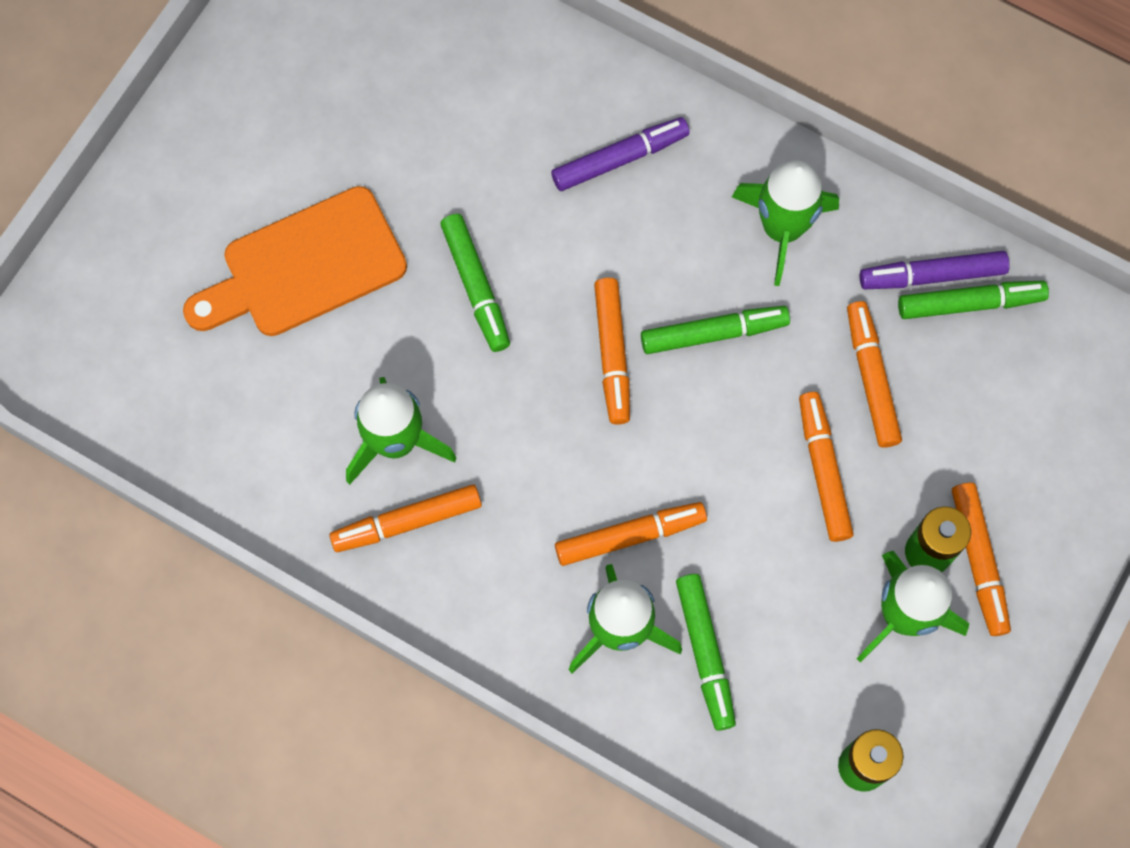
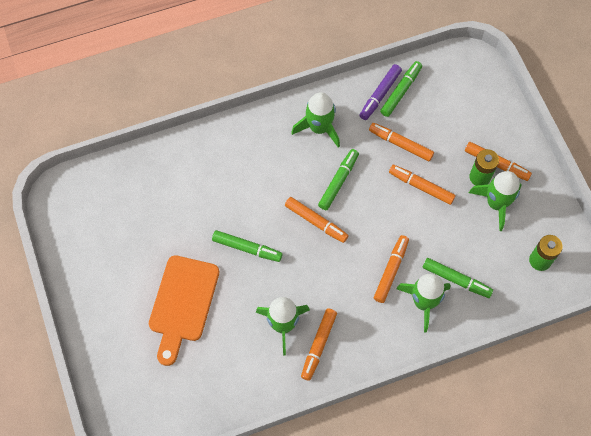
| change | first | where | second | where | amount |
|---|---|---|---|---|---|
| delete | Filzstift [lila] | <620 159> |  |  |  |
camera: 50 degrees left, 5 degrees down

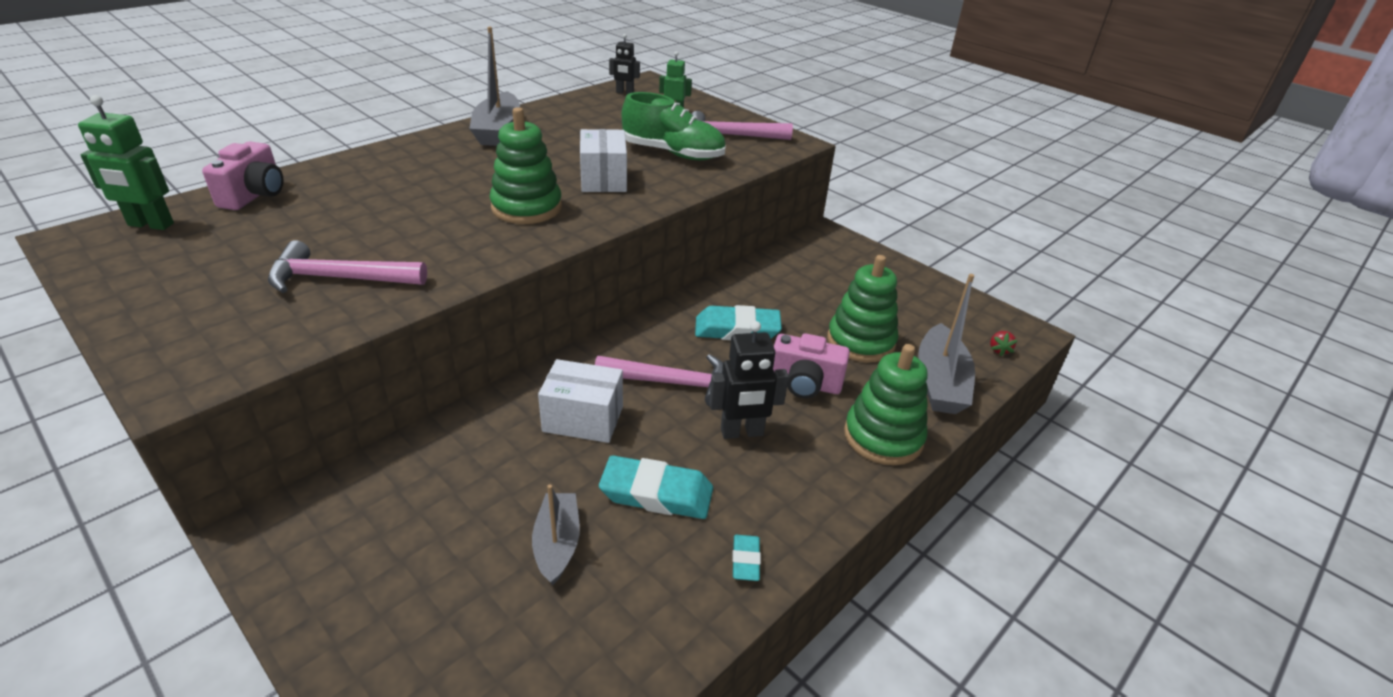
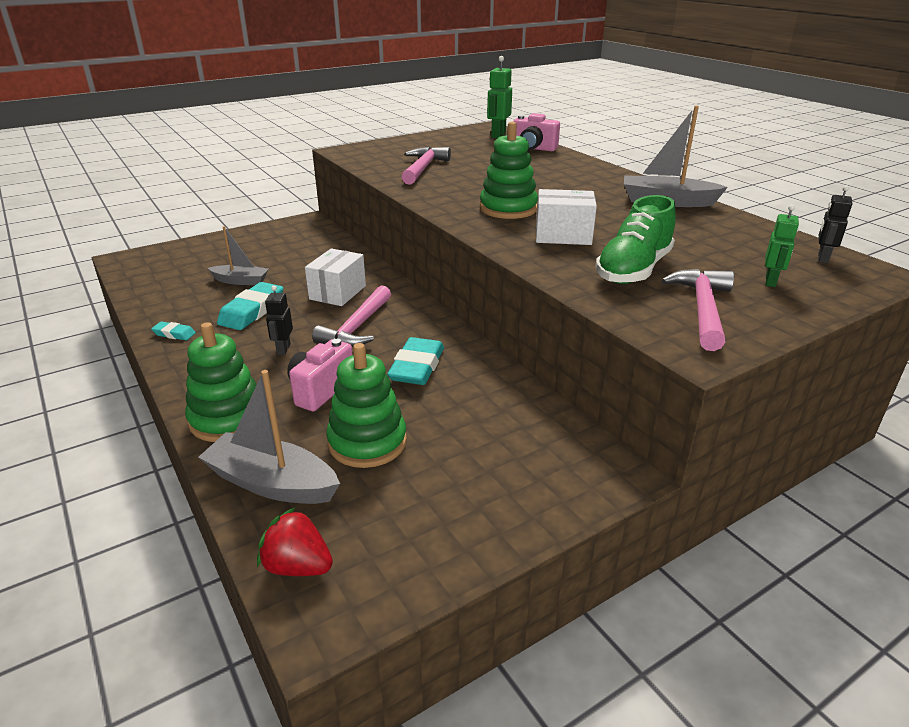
| change | first | where | second | where | amount |
|---|---|---|---|---|---|
| resize | Roboter [schwarz] | <742 432> |  | <283 349> | x0.64 |
| resize | Erdbeere [rot] | <999 350> |  | <297 566> | x1.81 |
camera: 105 degrees right, 5 degrees down

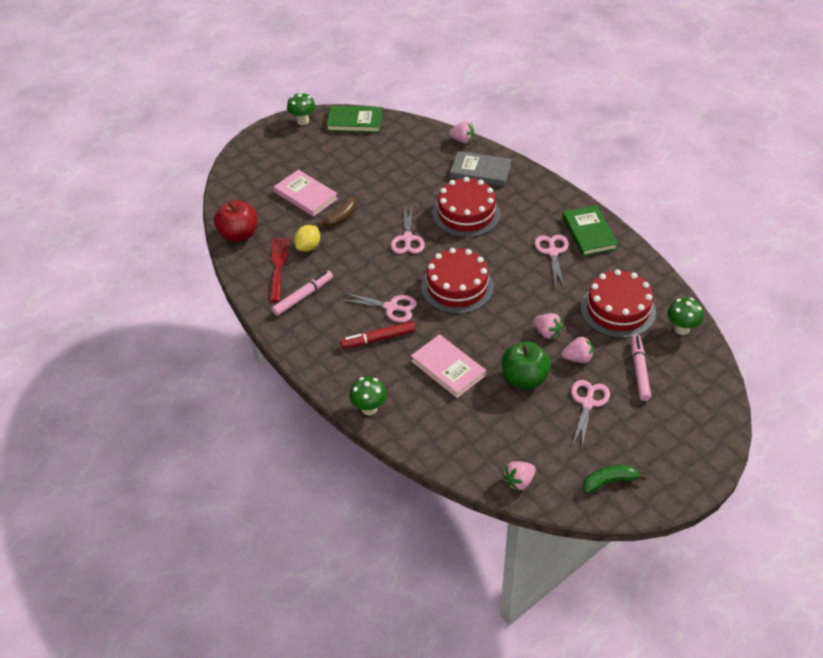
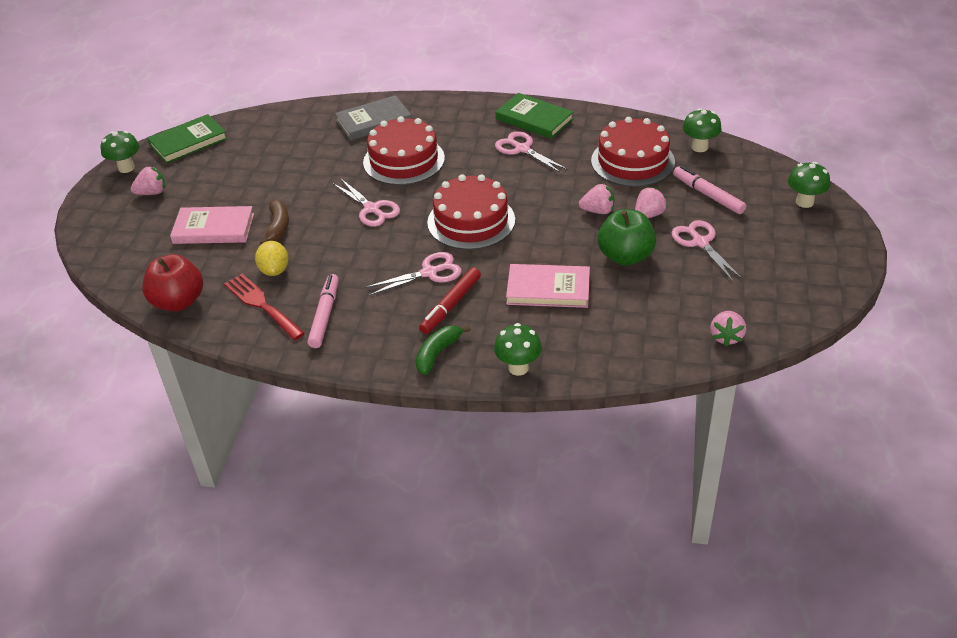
| change | first | where | second | where | amount |
|---|---|---|---|---|---|
| insert |  |  | Pilz [grün] | <804 202> |  |
| move | Erdbeere [rosa] | <462 140> |  | <152 193> |  |
| move | Banane [grün] | <609 481> |  | <438 353> |  |
camera: 40 degrees left, 5 degrees down

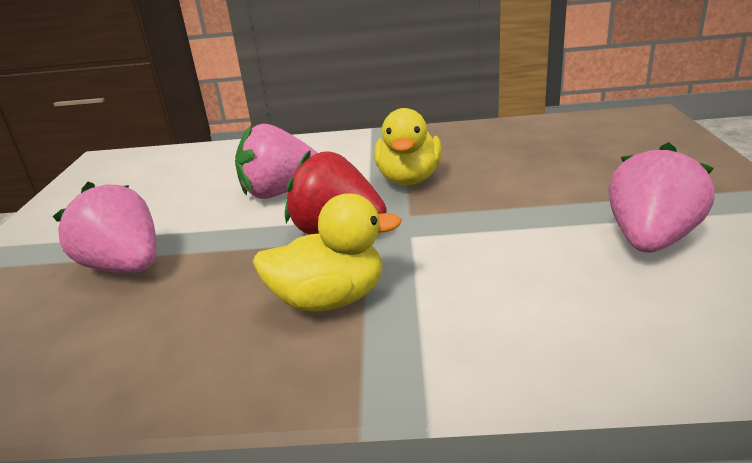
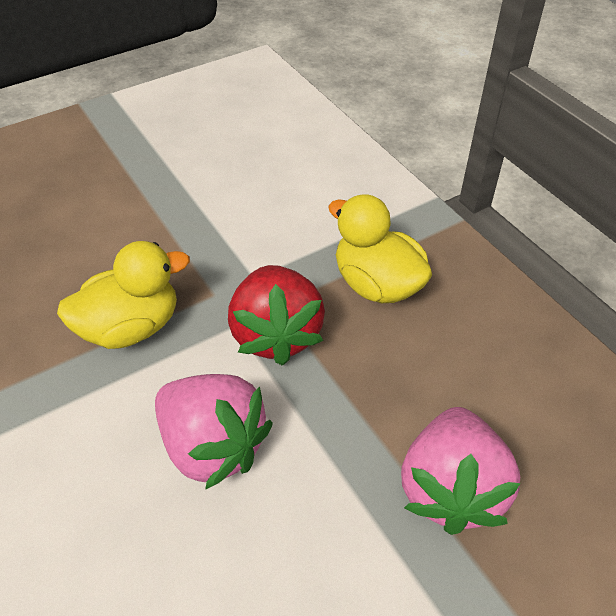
| change | first | where | second | where | amount |
|---|---|---|---|---|---|
| delete | Erdbeere [rosa] | <650 240> |  |  |  |
camera: 125 degrees left, 20 degrees up

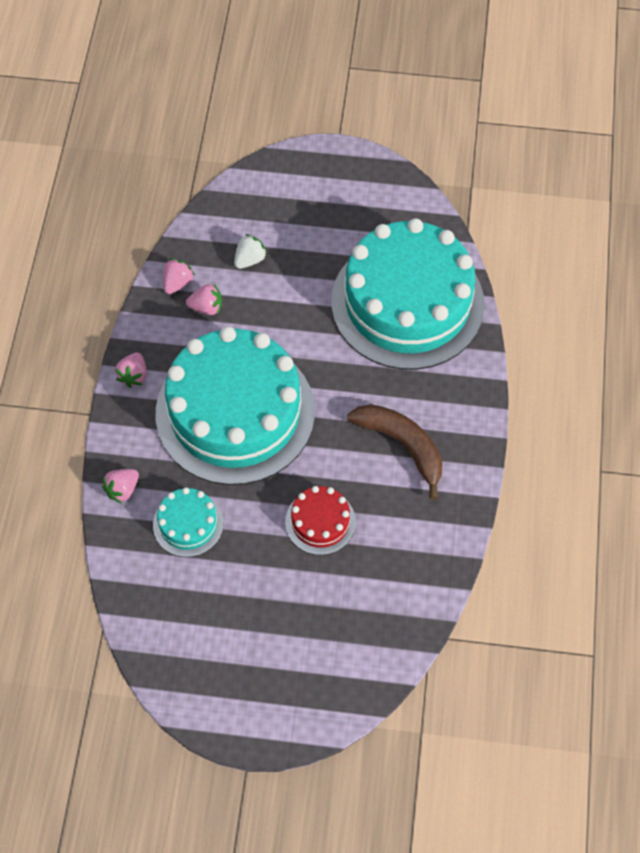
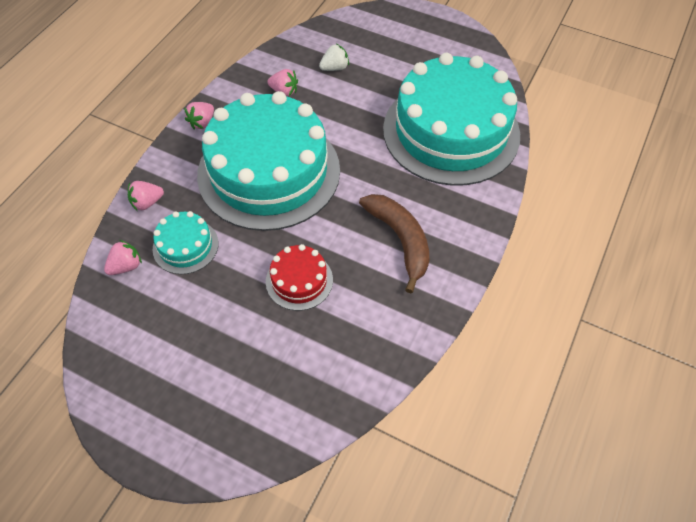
| change | first | where | second | where | amount |
|---|---|---|---|---|---|
| move | Erdbeere [rosa] | <177 283> |  | <126 266> |  |
camera: 20 degrees right, 5 degrees down

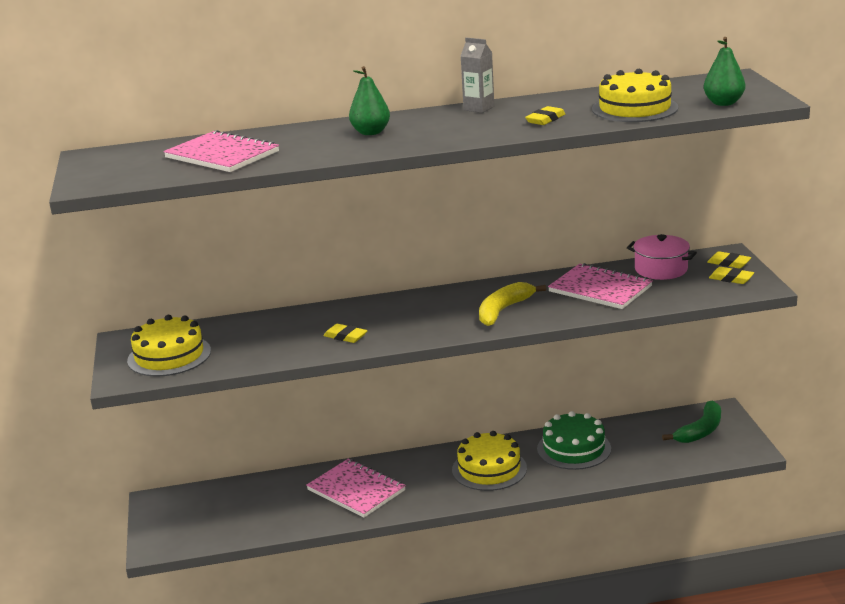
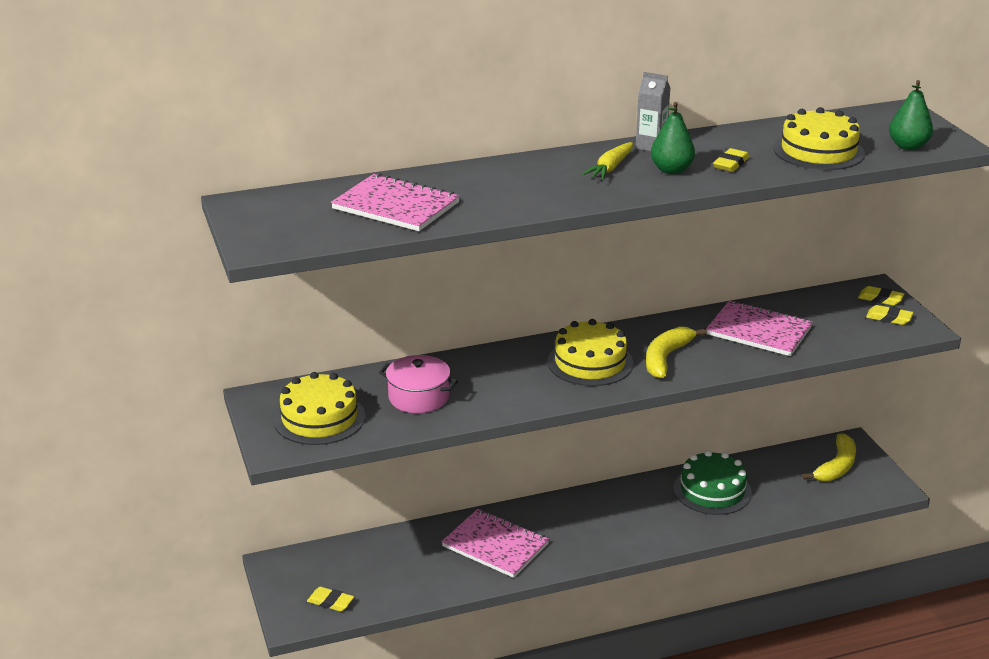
| change | first | where | second | where | amount |
|---|---|---|---|---|---|
| insert |  |  | Karotte [gelb] | <610 168> |  |
| move | Radiergummi [gelb] | <345 336> |  | <330 602> |  |
| move | Birne [grün] | <370 132> |  | <671 170> |  |
| move | Kuchen [gelb] | <489 469> |  | <590 362> |  |
| move | Kochtopf [rosa] | <661 269> |  | <418 397> |  |
| recolor | Banane [grün] | <700 430> | Banane [gelb] | <836 466> |  |
camera: 10 degrees left, 5 degrees up

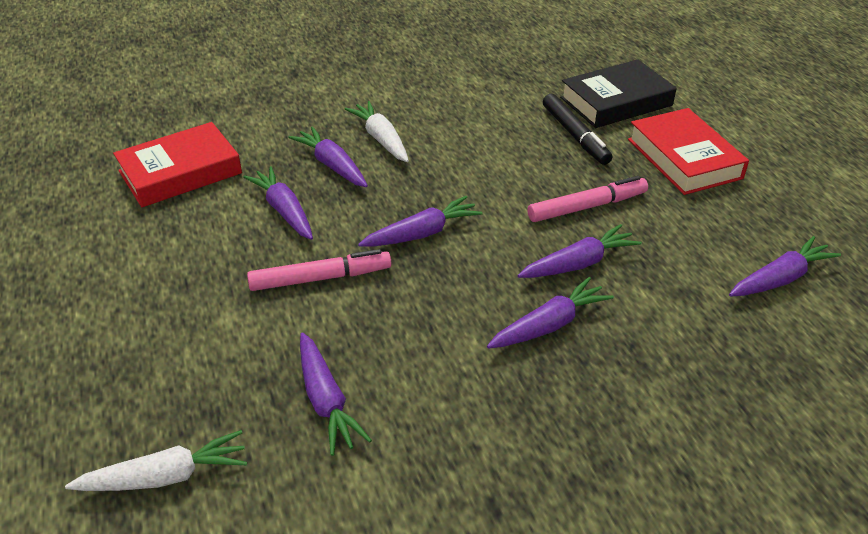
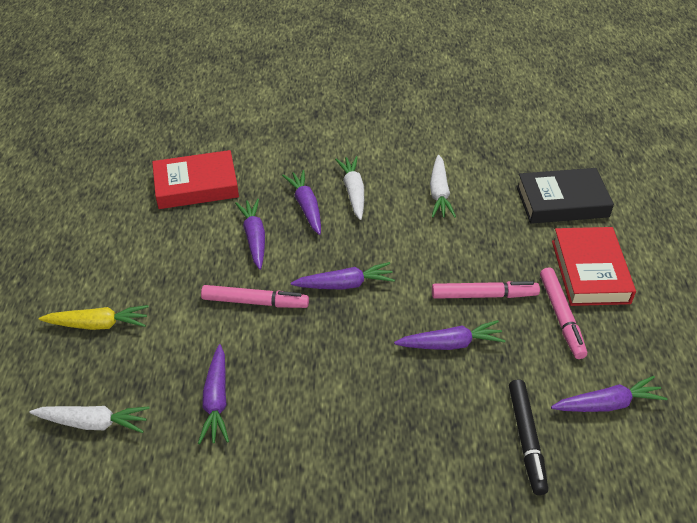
| change | first | where | second | where | amount |
|---|---|---|---|---|---|
| delete | Karotte [lila] | <549 325> |  |  |  |
| insert |  |  | Karotte [gelb] | <98 324> |  |
| insert |  |  | Karotte [weiß] | <439 193> |  |
| insert |  |  | Filzstift [rosa] | <561 317> |  |
| move | Filzstift [schwarz] | <575 135> |  | <526 439> |  |
camera: 20 degrees right, 5 degrees up

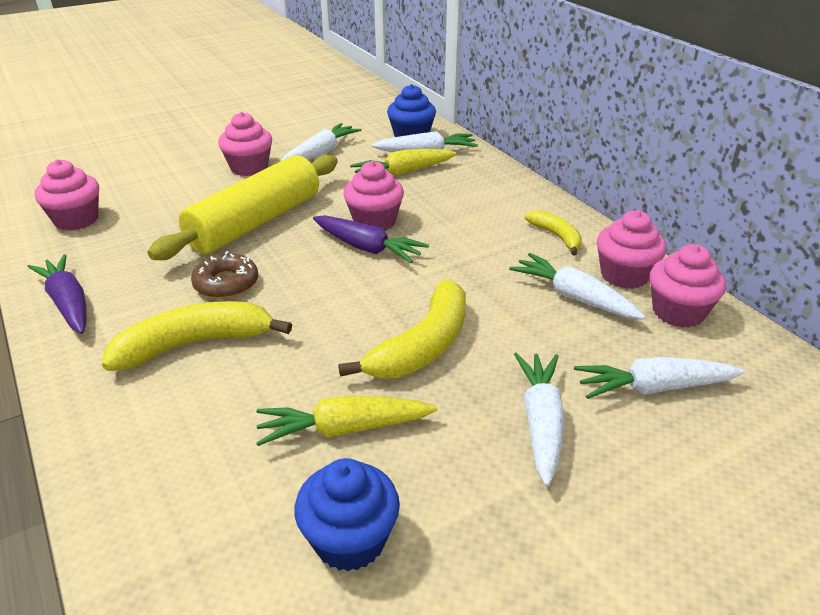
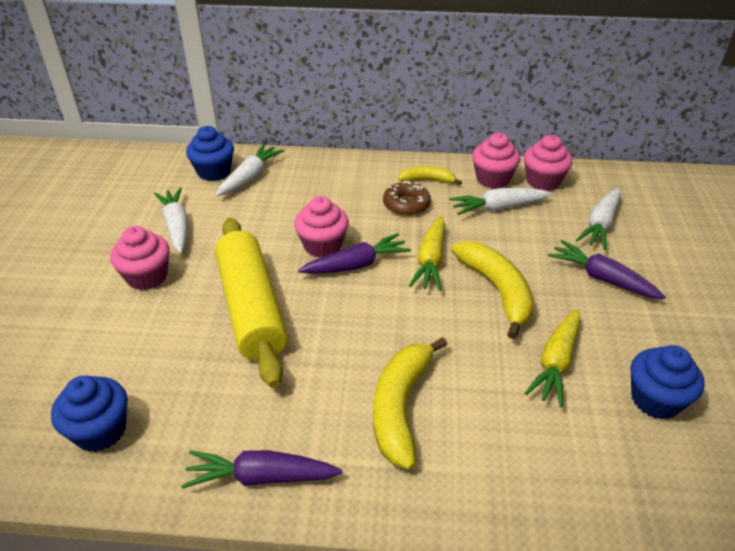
| change | first | where | second | where | amount |
|---|---|---|---|---|---|
| move | Donut [braun] | <226 283> |  | <406 204> |  |
| move | Karotte [gelb] | <403 172> |  | <430 261> |  |
| recolor | Muffin [rosa] | <76 220> | Muffin [blau] | <100 430> |  |
| recolor | Karotte [weiß] | <541 422> | Karotte [lila] | <602 278> |  |
camera: 55 degrees left, 5 degrees up

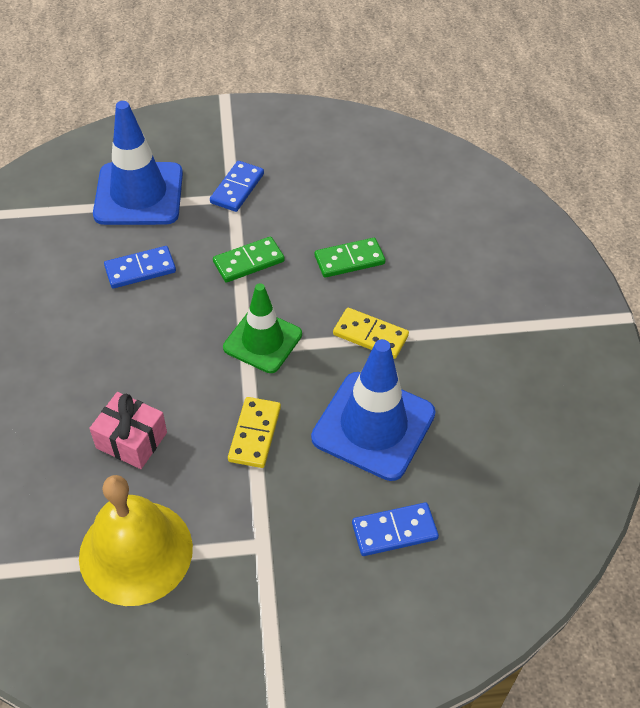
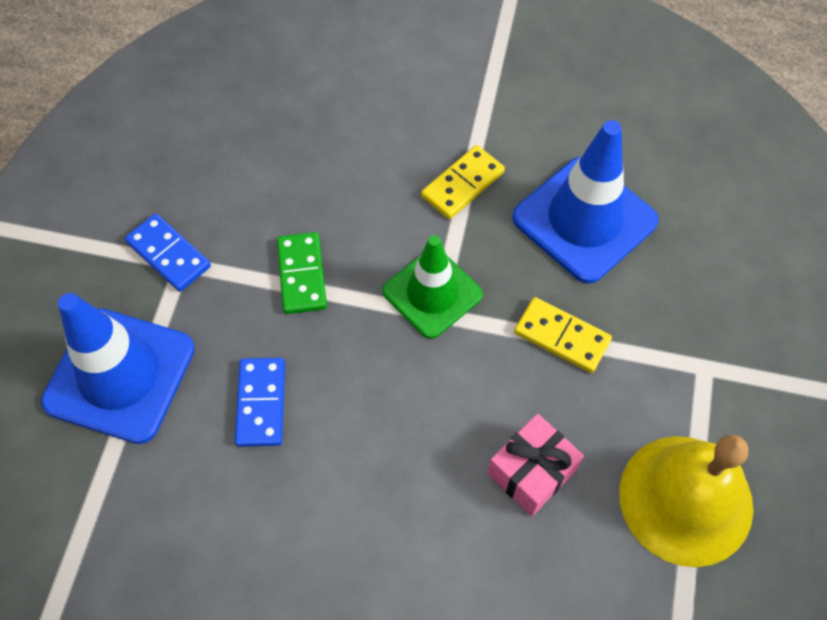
| change | first | where | second | where | amount |
|---|---|---|---|---|---|
| delete | Dominostein [grün] | <349 260> |  |  |  |
| delete | Dominostein [blau] | <394 531> |  |  |  |
camera: 70 degrees left, 10 degrees up

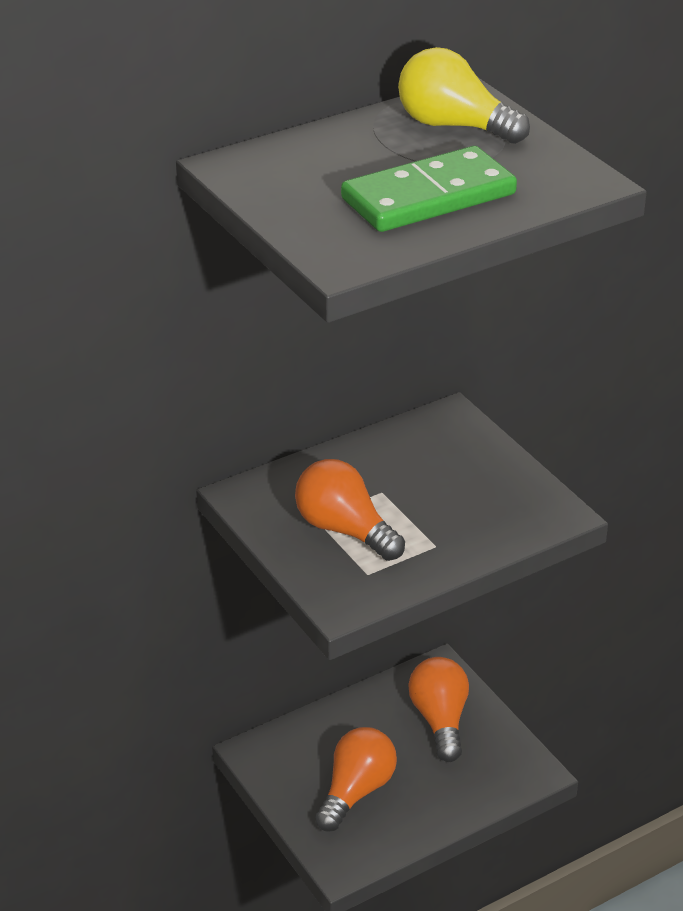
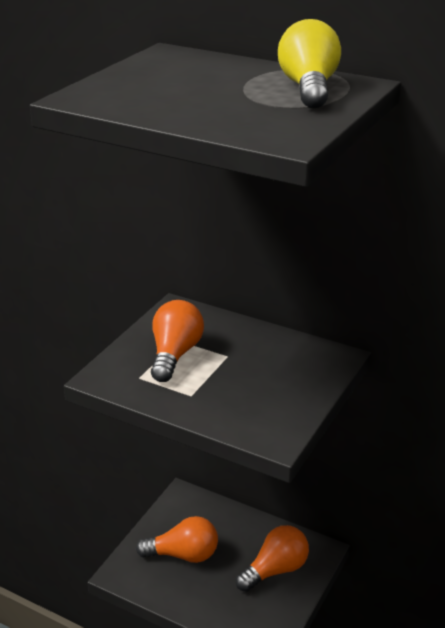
| change | first | where | second | where | amount |
|---|---|---|---|---|---|
| delete | Dominostein [grün] | <428 197> |  |  |  |
camera: 60 degrees right, 5 degrees down

